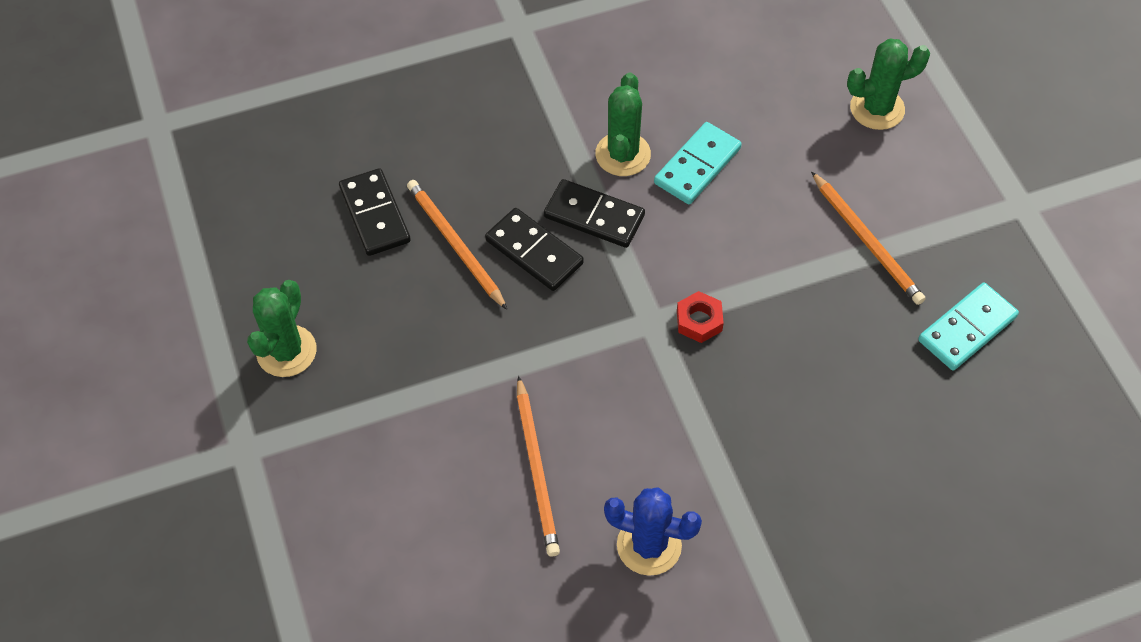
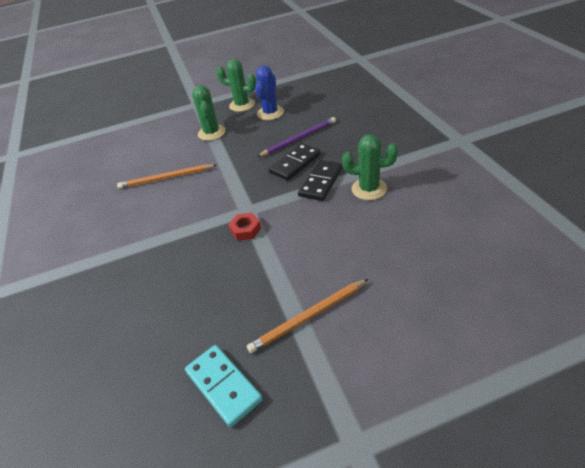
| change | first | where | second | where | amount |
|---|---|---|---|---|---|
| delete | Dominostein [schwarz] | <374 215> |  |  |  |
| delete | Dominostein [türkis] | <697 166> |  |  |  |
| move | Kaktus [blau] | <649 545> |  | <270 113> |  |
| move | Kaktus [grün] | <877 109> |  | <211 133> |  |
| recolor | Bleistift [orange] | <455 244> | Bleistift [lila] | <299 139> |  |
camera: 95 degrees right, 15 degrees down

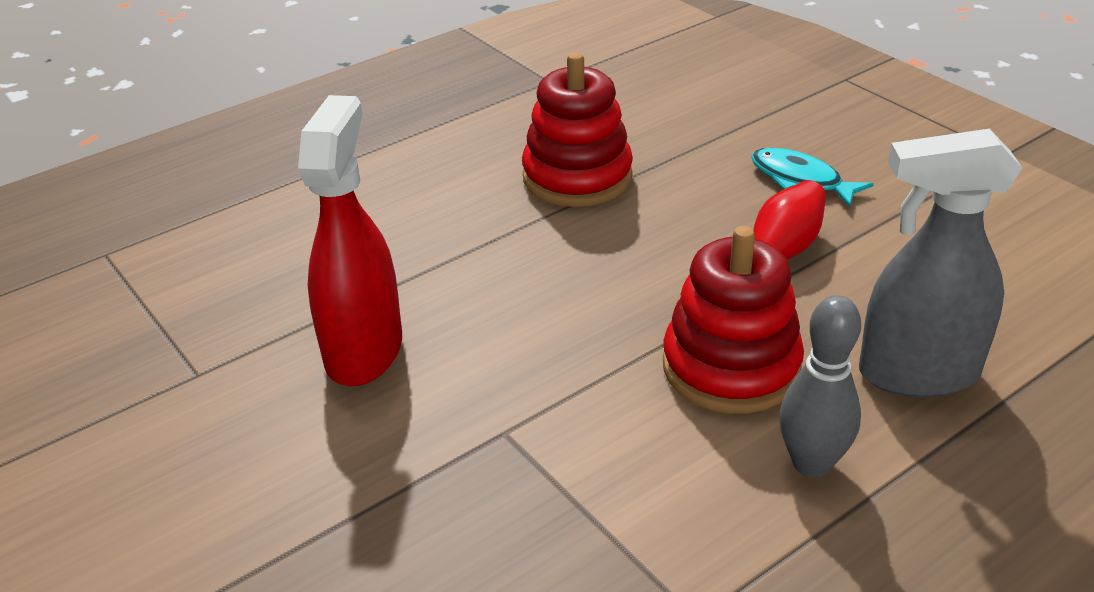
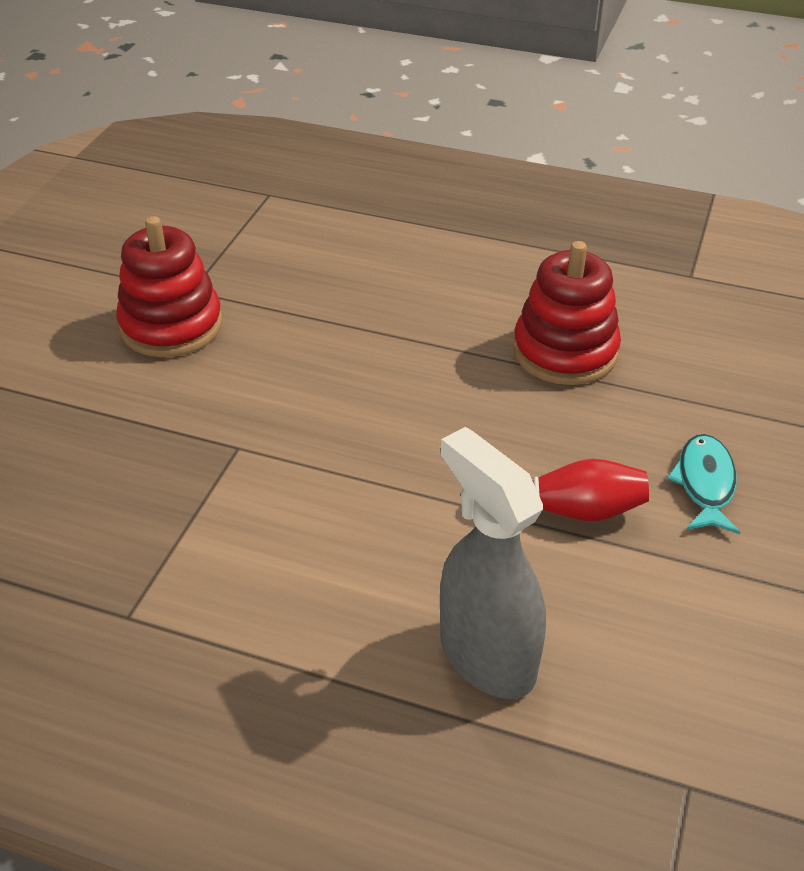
| change | first | where | second | where | amount |
|---|---|---|---|---|---|
| delete | Sprühflasche [rot] | <364 350> |  |  |  |
| delete | Bowlingkegel [grau] | <811 463> |  |  |  |
| move | Stapelspielzeug [rot] | <731 367> |  | <171 326> |  |
camera: 55 degrees right, 5 degrees up

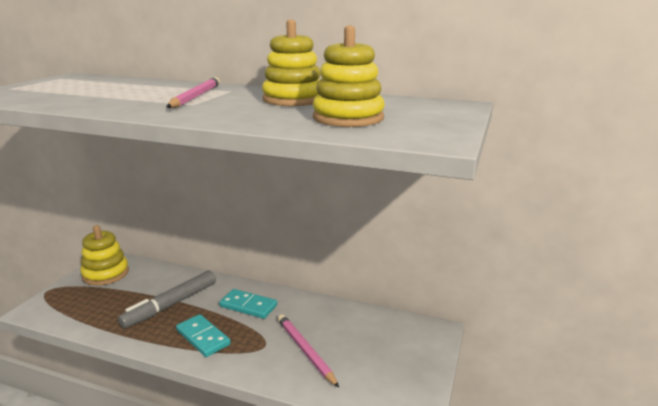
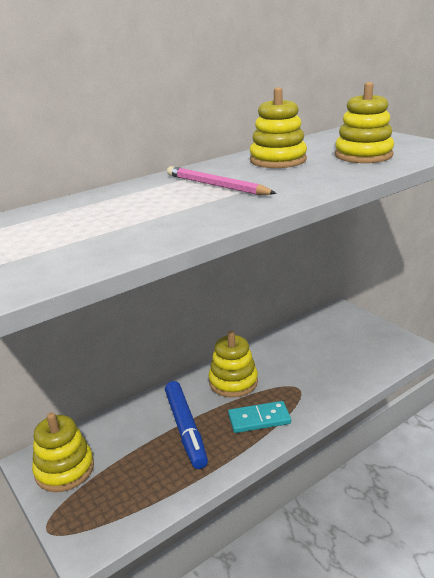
| change | first | where | second | where | amount |
|---|---|---|---|---|---|
| delete | Bleistift [rosa] | <305 350> |  |  |  |
| replace | Dominostein [türkis] | <248 306> | Stapelspielzeug [gelb] | <233 382> |  |
| recolor | Filzstift [grau] | <171 305> | Filzstift [blau] | <185 429> |  |
camera: 55 degrees left, 5 degrees up

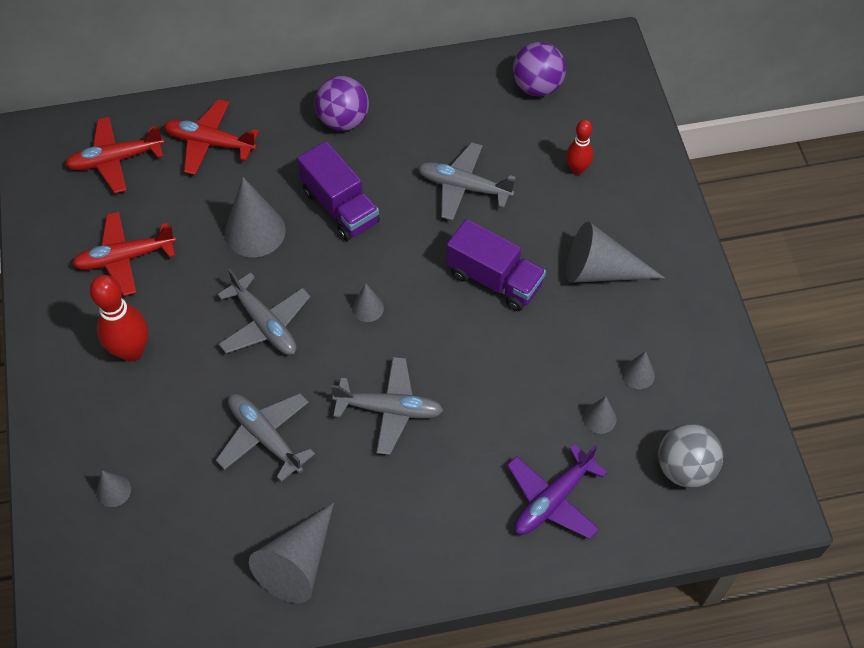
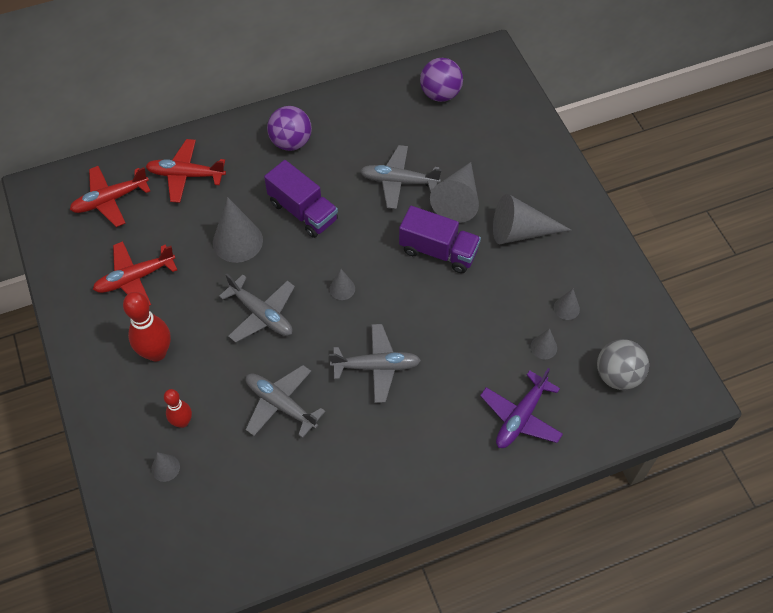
| change | first | where | second | where | amount |
|---|---|---|---|---|---|
| move | Kegel [grau] | <298 563> |  | <458 200> |  |
| move | Bowlingkegel [rot] | <577 169> |  | <182 422> |  |
camera: 10 degrees left, 0 degrees up

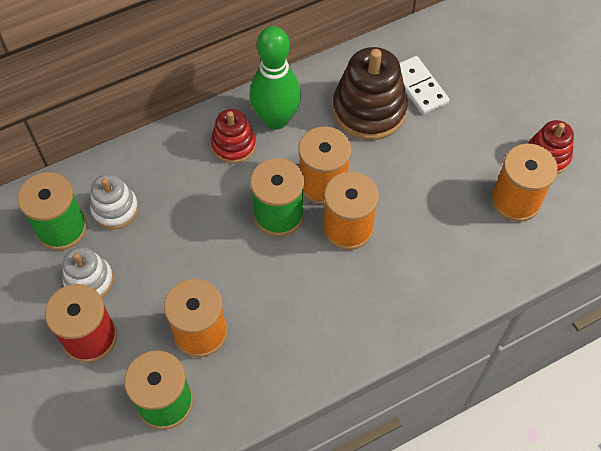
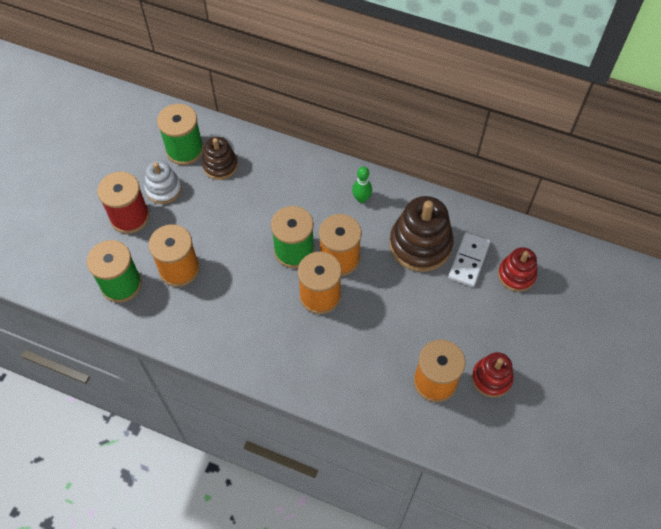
| change | first | where | second | where | amount |
|---|---|---|---|---|---|
| move | Stapelspielzeug [rot] | <233 145> |  | <516 275> |  |
| recolor | Stapelspielzeug [weiß] | <115 209> | Stapelspielzeug [braun] | <220 165> |  |
| resize | Bowlingkegel [grün] | <276 119> |  | <361 199> | x0.49 |
camera: 50 degrees right, 0 degrees up

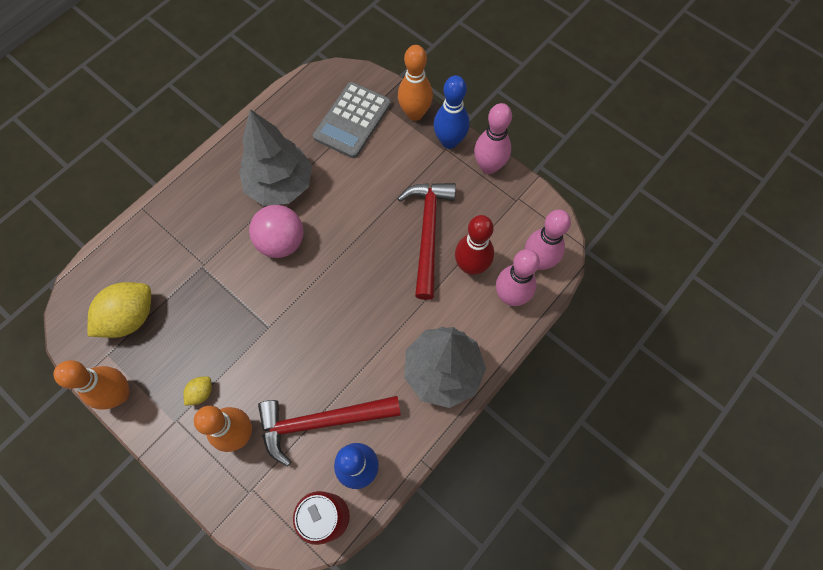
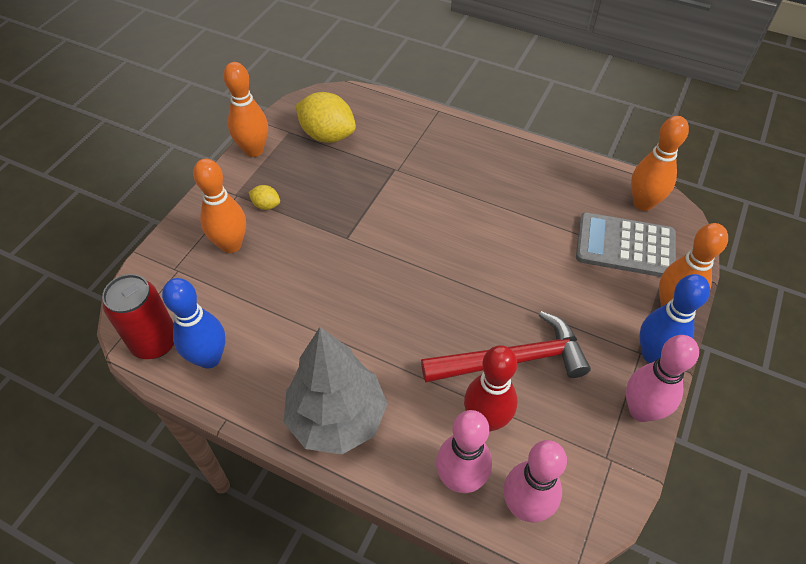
| change | first | where | second | where | amount |
|---|---|---|---|---|---|
| delete | Baum [grau] | <280 185> |  |  |  |
| delete | Ball [rosa] | <281 242> |  |  |  |
| delete | Hammer [rot] | <321 422> |  |  |  |
| insert |  |  | Bowlingkegel [orange] | <643 203> |  |
camera: 75 degrees right, 15 degrees down

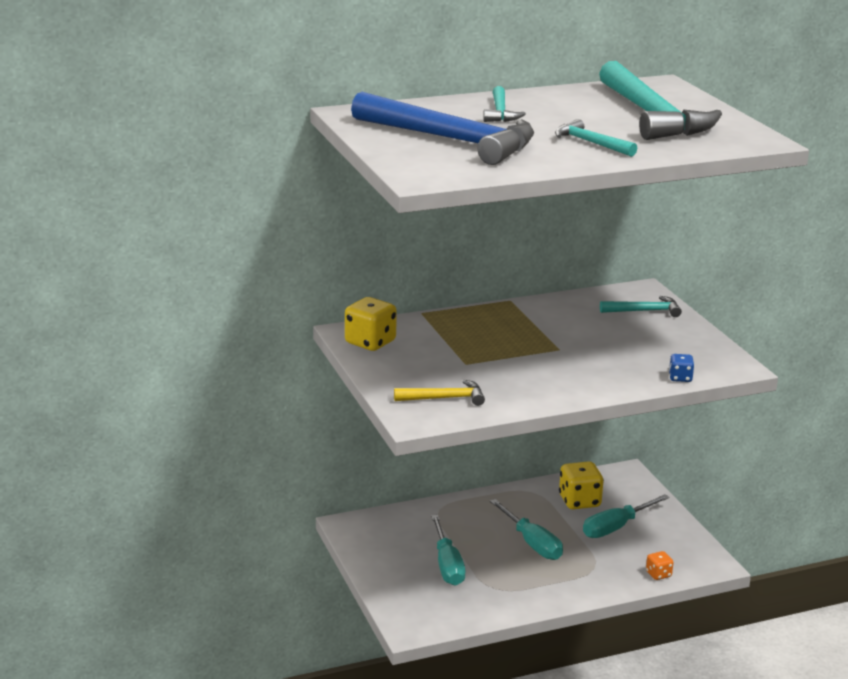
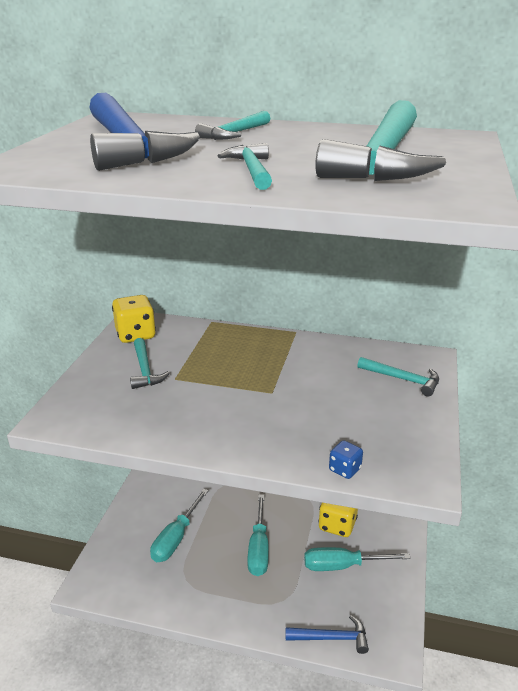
| change | first | where | second | where | amount |
|---|---|---|---|---|---|
| delete | Hammer [gelb] | <444 398> |  |  |  |
| insert |  |  | Hammer [türkis] | <145 370> |  |
| replace | Spielwürfel [orange] | <658 574> | Hammer [blau] | <331 638> |  |
camera: 35 degrees right, 5 degrees up

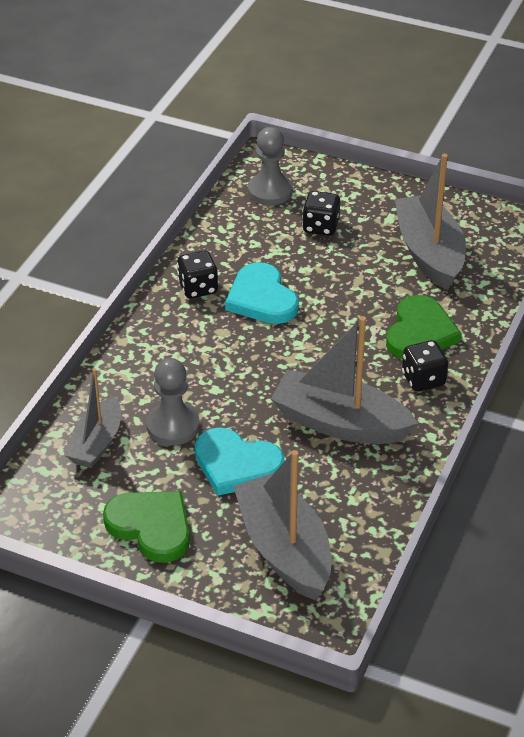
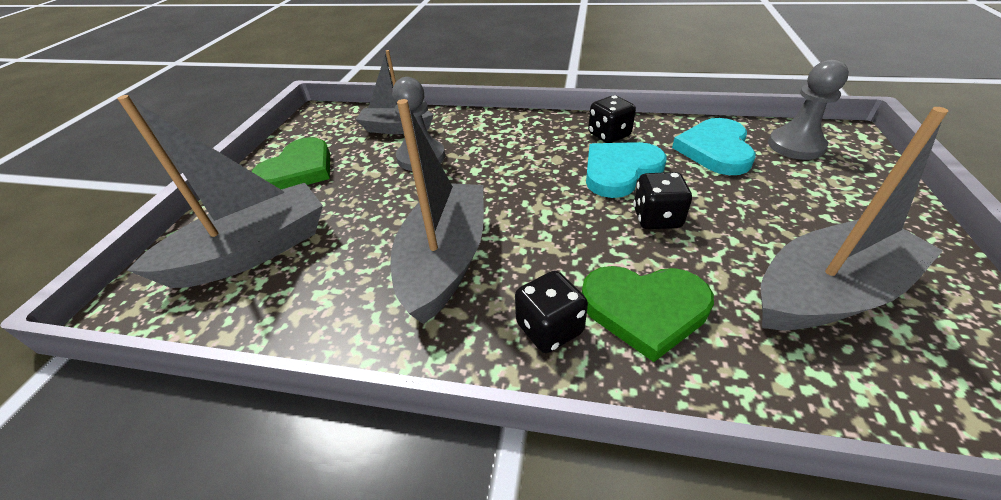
| change | first | where | second | where | amount |
|---|---|---|---|---|---|
| move | Herz [türkis] | <236 465> |  | <715 150> |  |
| move | Spielwürfel [schwarz] | <320 227> |  | <656 218> |  |
camera: 80 degrees right, 0 degrees up

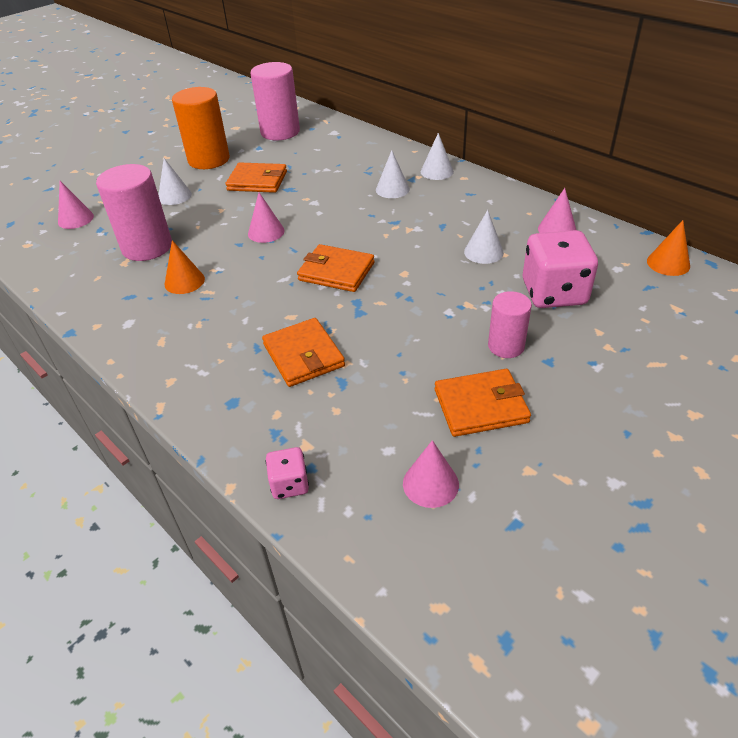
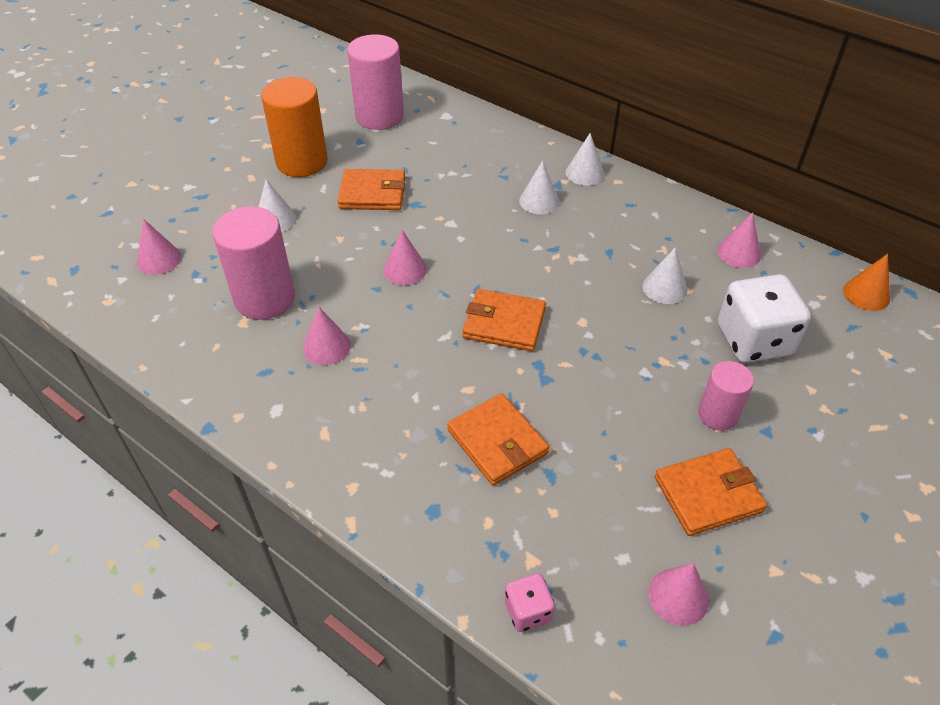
| change | first | where | second | where | amount |
|---|---|---|---|---|---|
| recolor | Kegel [orange] | <184 281> | Kegel [rosa] | <326 346> |  |
| recolor | Spielwürfel [rosa] | <554 293> | Spielwürfel [weiß] | <753 340> |  |
camera: 10 degrees left, 5 degrees up

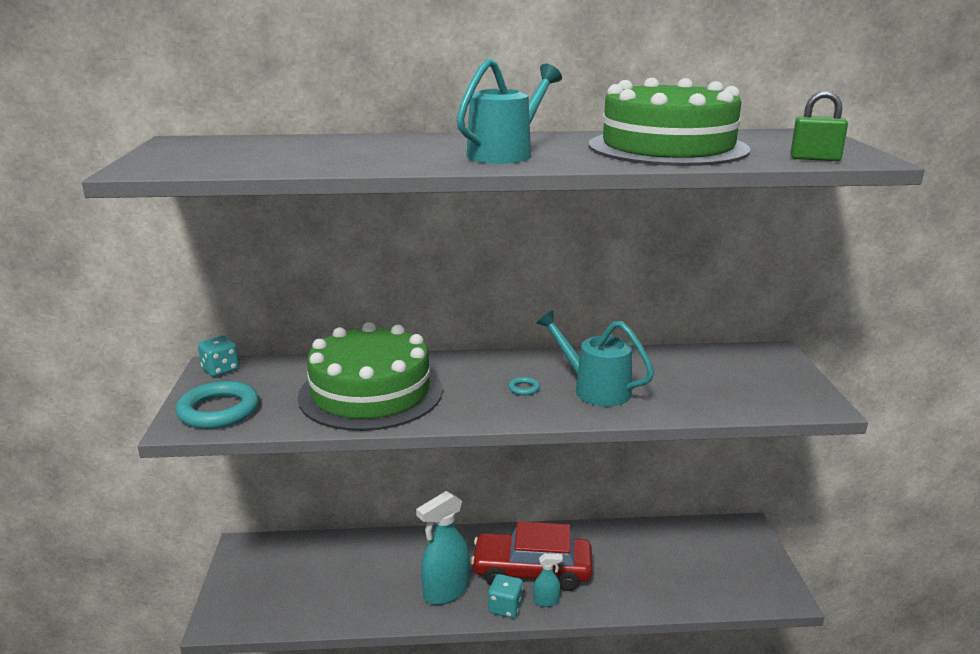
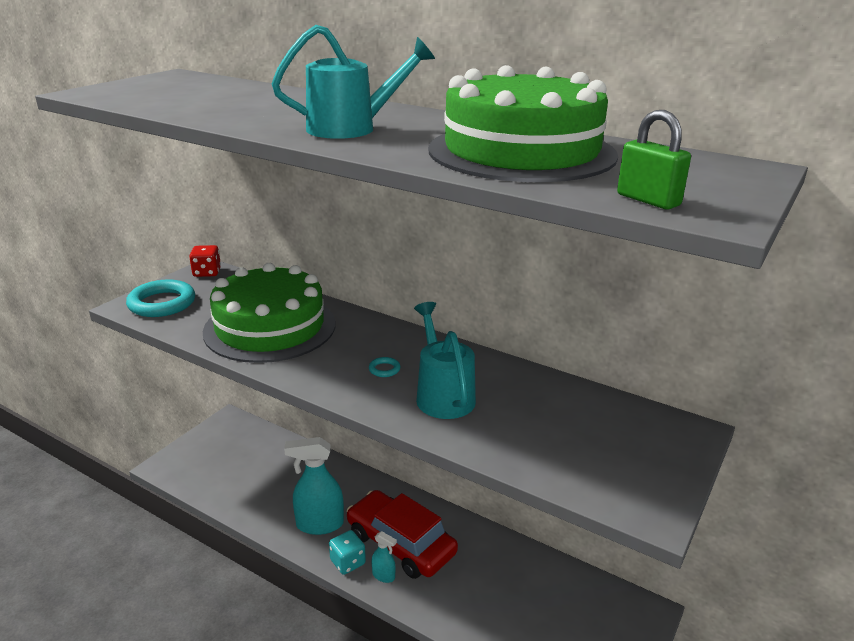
| change | first | where | second | where | amount |
|---|---|---|---|---|---|
| recolor | Spielwürfel [türkis] | <220 370> | Spielwürfel [rot] | <207 272> |  |
camera: 35 degrees right, 5 degrees up

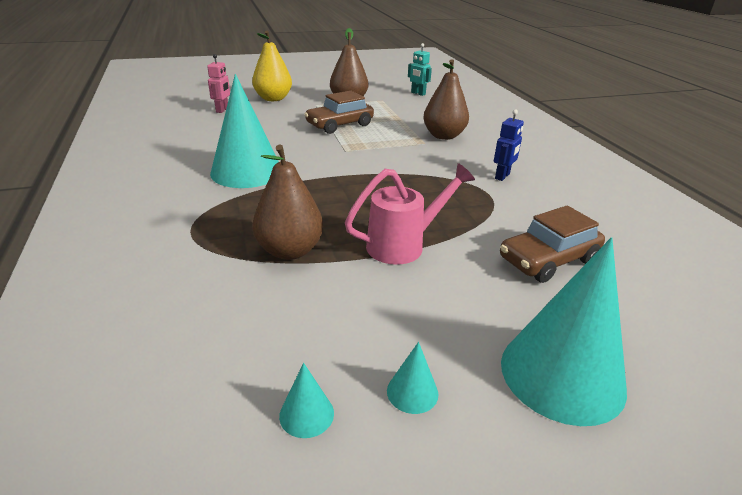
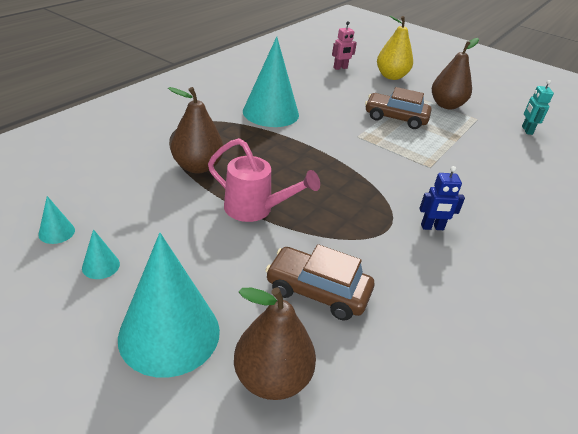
| change | first | where | second | where | amount |
|---|---|---|---|---|---|
| move | Birne [braun] | <443 136> |  | <272 378> |  |
camera: 50 degrees right, 5 degrees up

